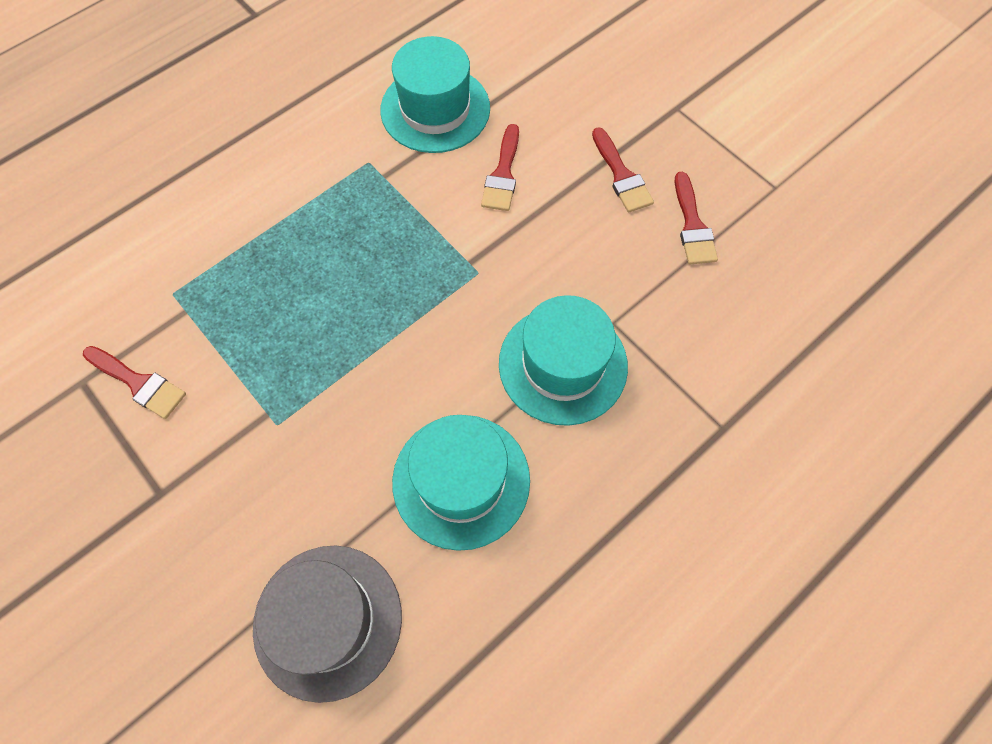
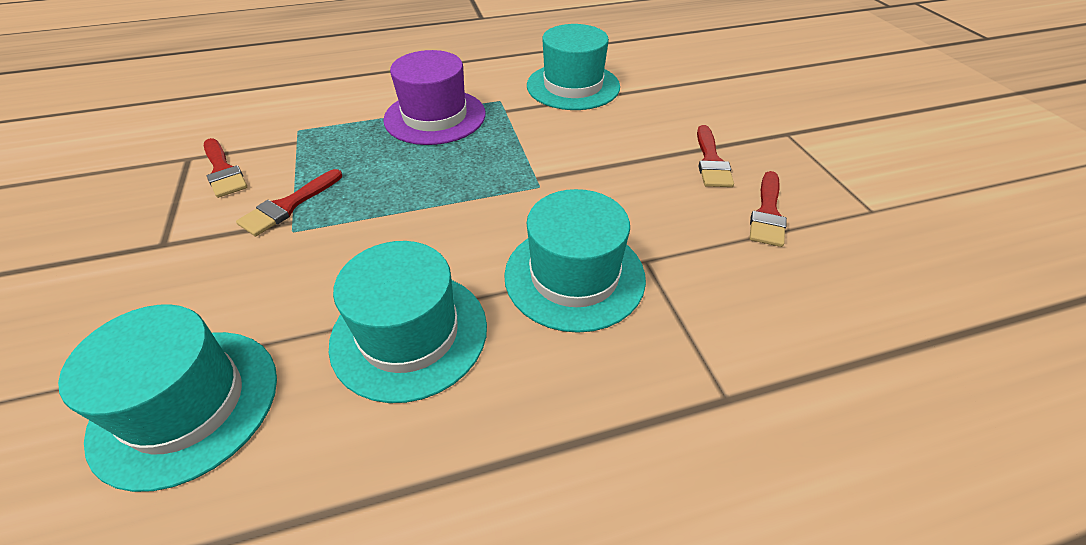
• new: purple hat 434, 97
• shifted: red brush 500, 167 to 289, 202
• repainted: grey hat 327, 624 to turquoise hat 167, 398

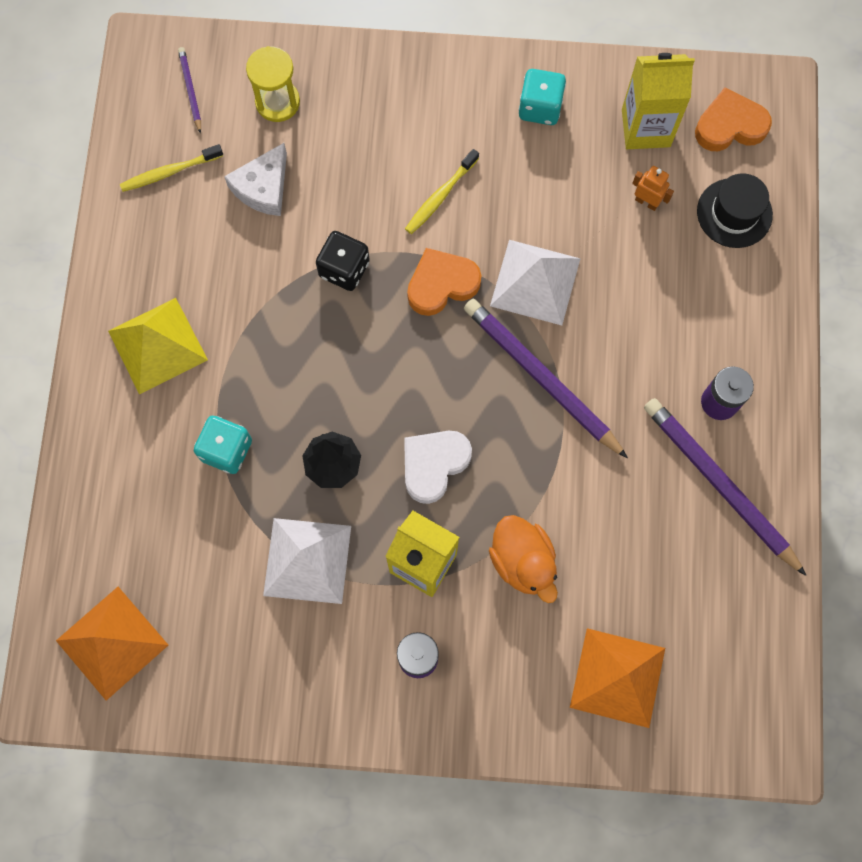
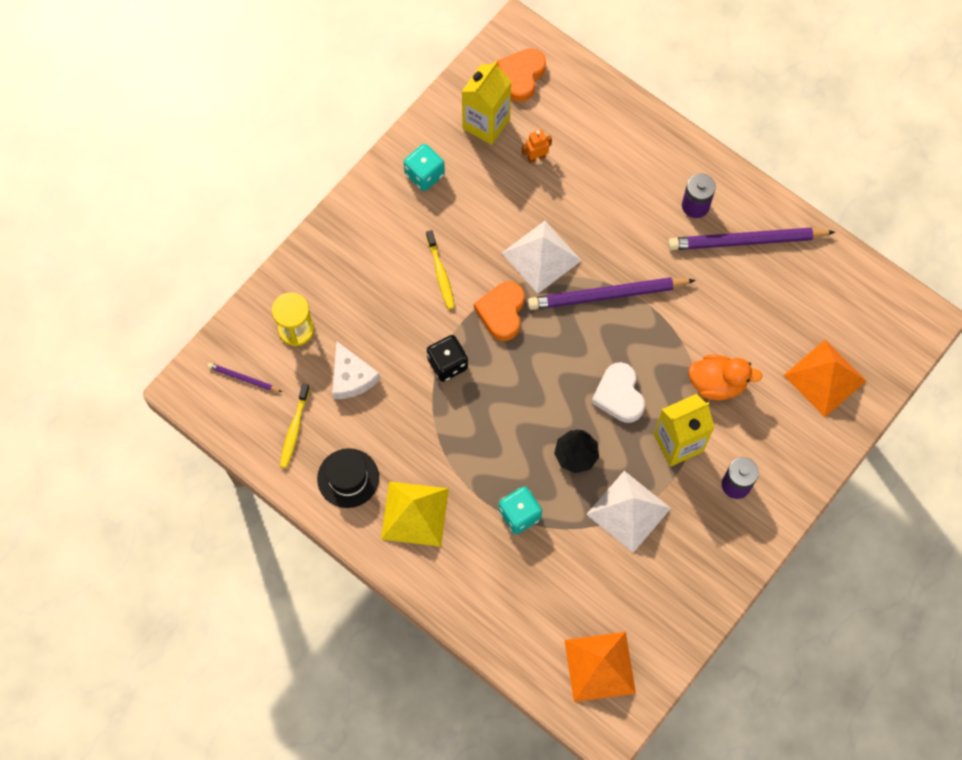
• shifted: black hat 735, 210 to 348, 478

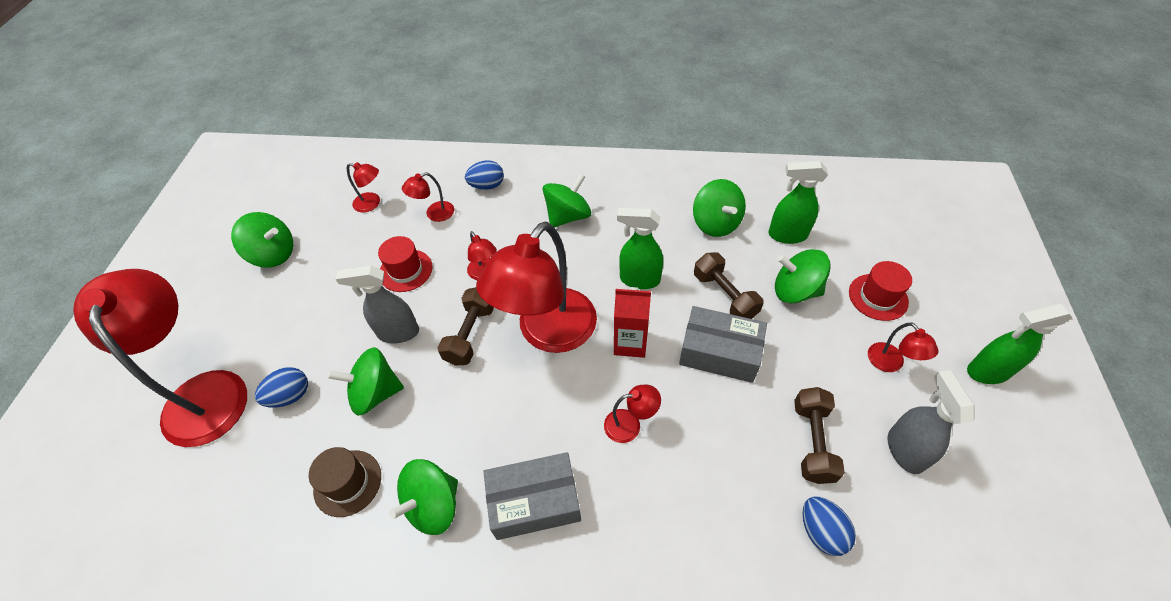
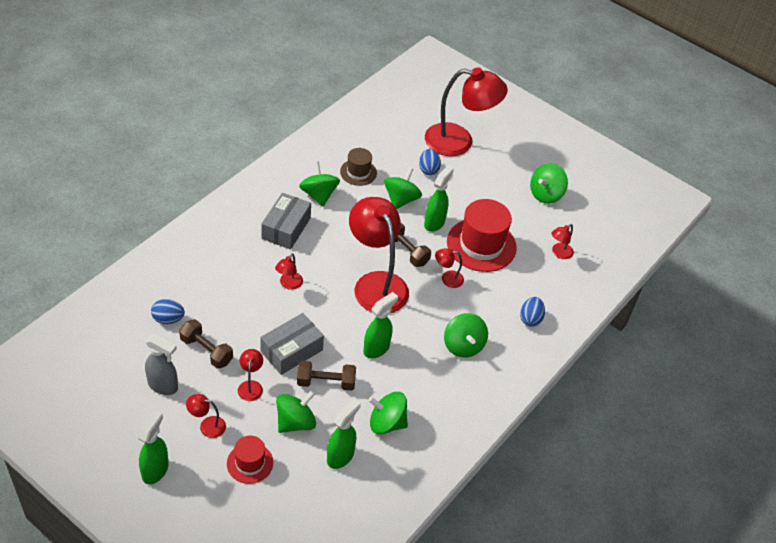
• gone: red carton 632, 322
• shifted: red lamp 428, 197 to 250, 375
• repainted: grey spray bottle 377, 304 to green spray bottle 439, 198
• scaled: red hat 405, 264 = 482, 235 x1.82

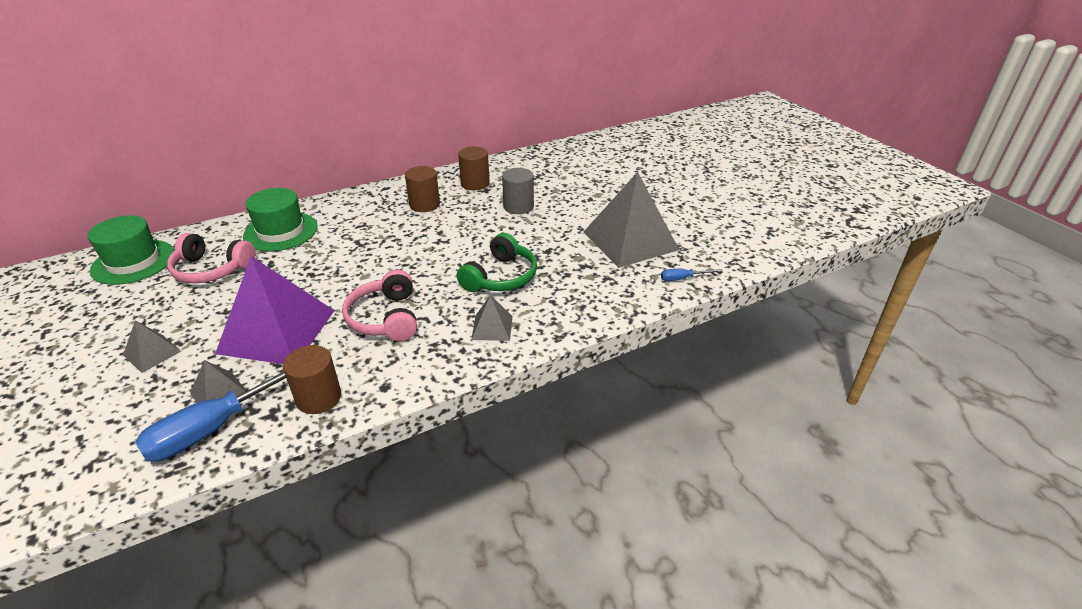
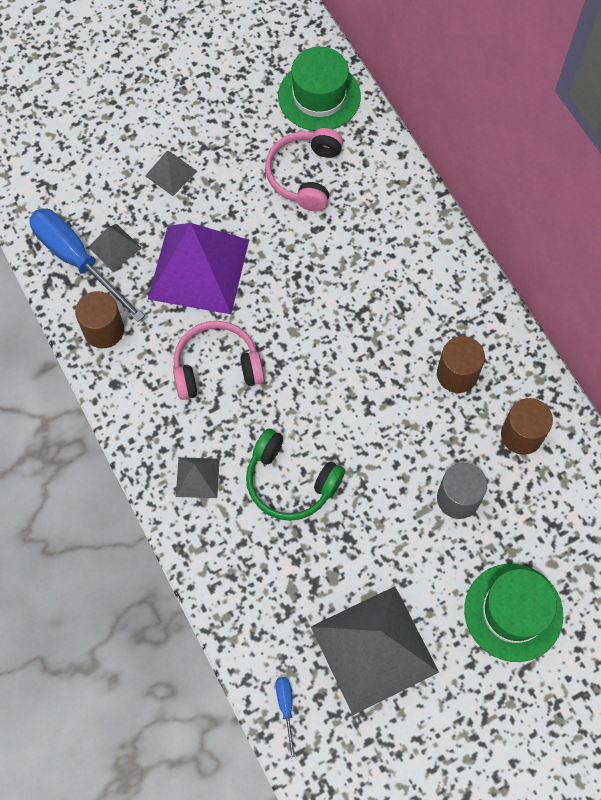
• shifted: green hat 280, 219 to 513, 613

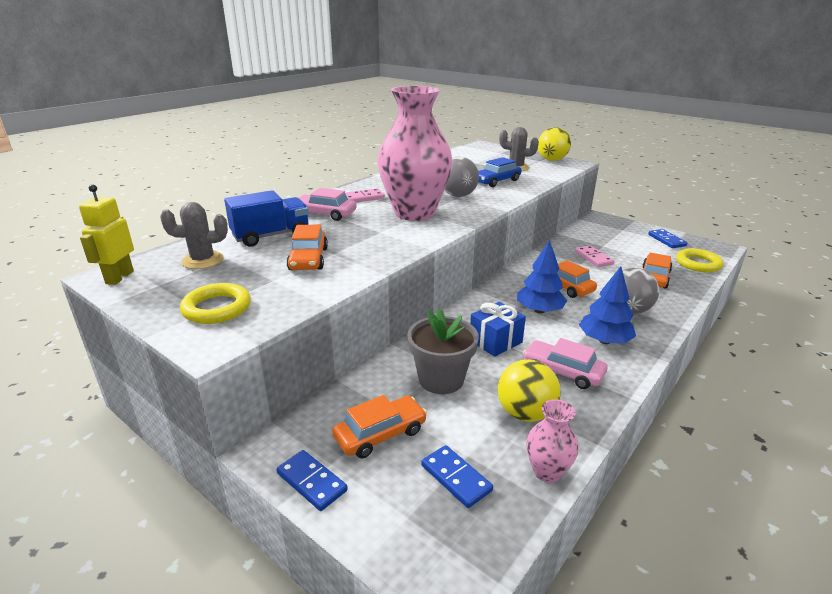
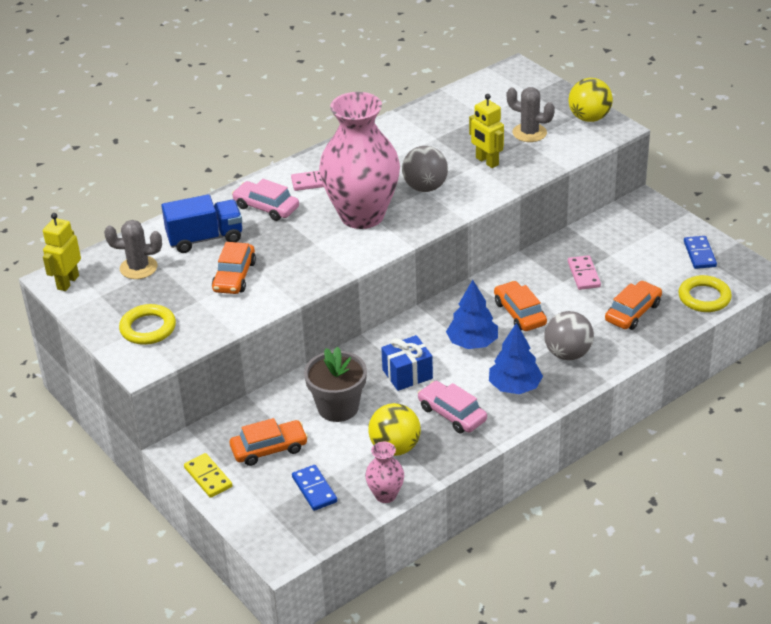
• swapped: blue car 500, 172 to yellow robot 486, 131
• repainted: blue domino 312, 480 to yellow domino 208, 475

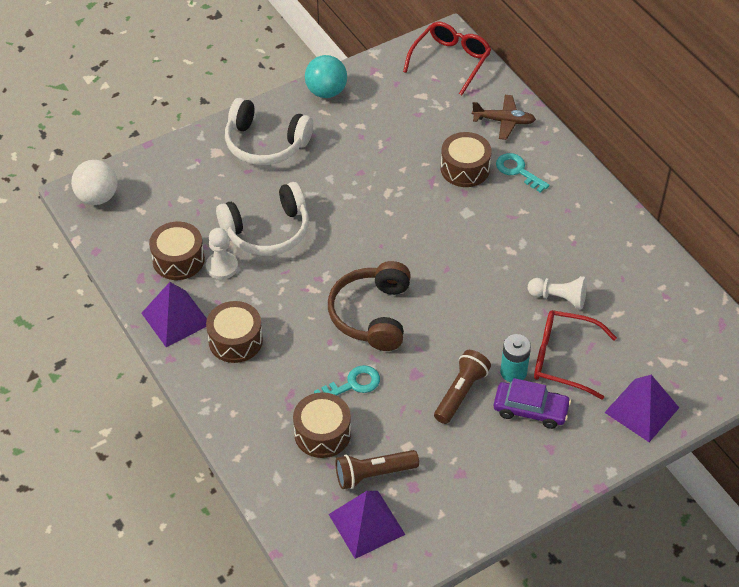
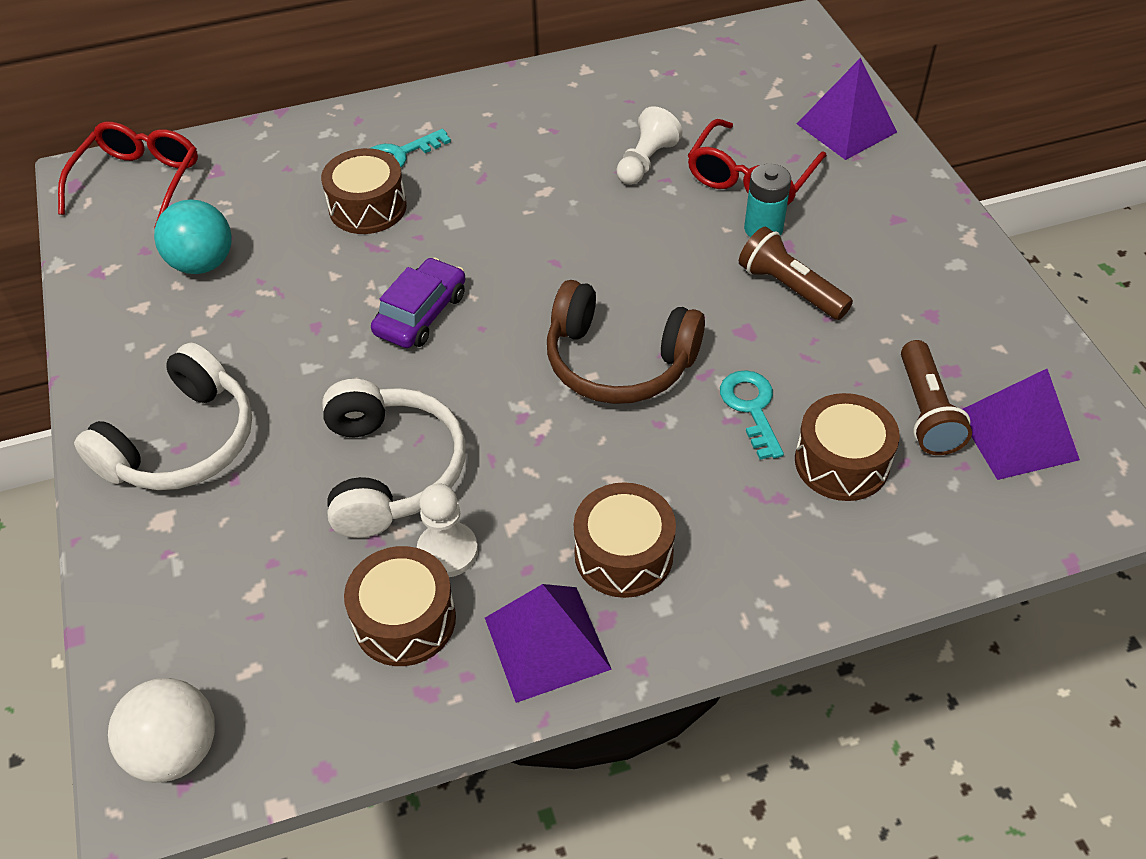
• gone: brown plane 504, 117
• shifted: turquoise ball 326, 76 to 193, 236
• shifted: purple car 532, 403 to 418, 302
• rotated: red glasses 447, 58 = 128, 175 60 degrees clockwise

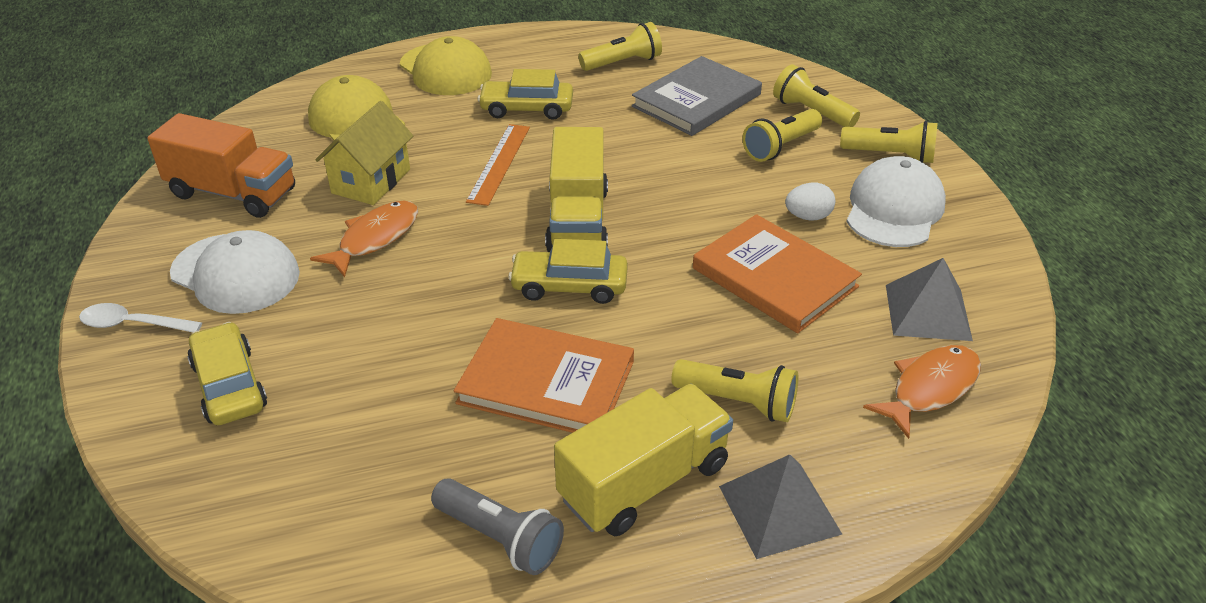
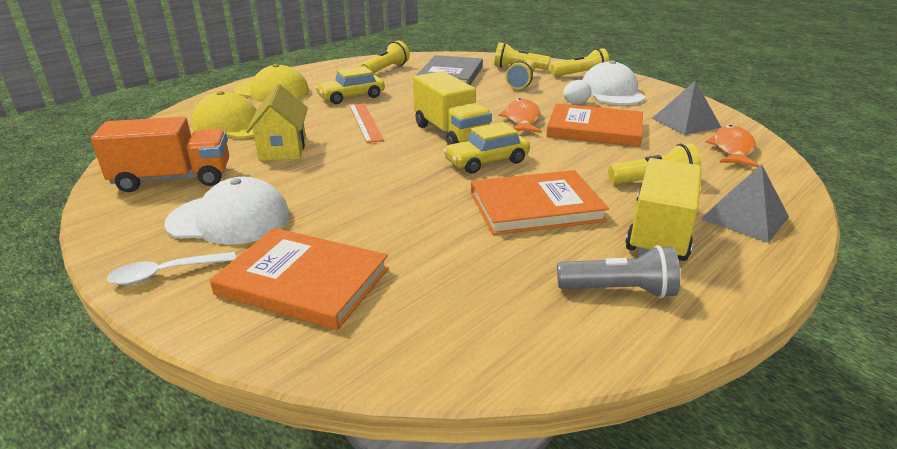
• shifted: orange fish 364, 239 to 520, 115
• swapped: yellow car 227, 373 to orange book 299, 279

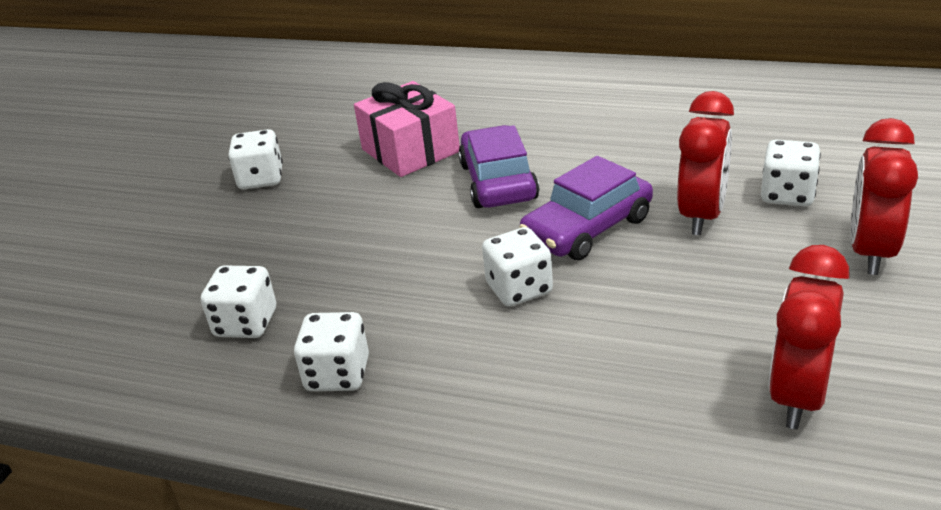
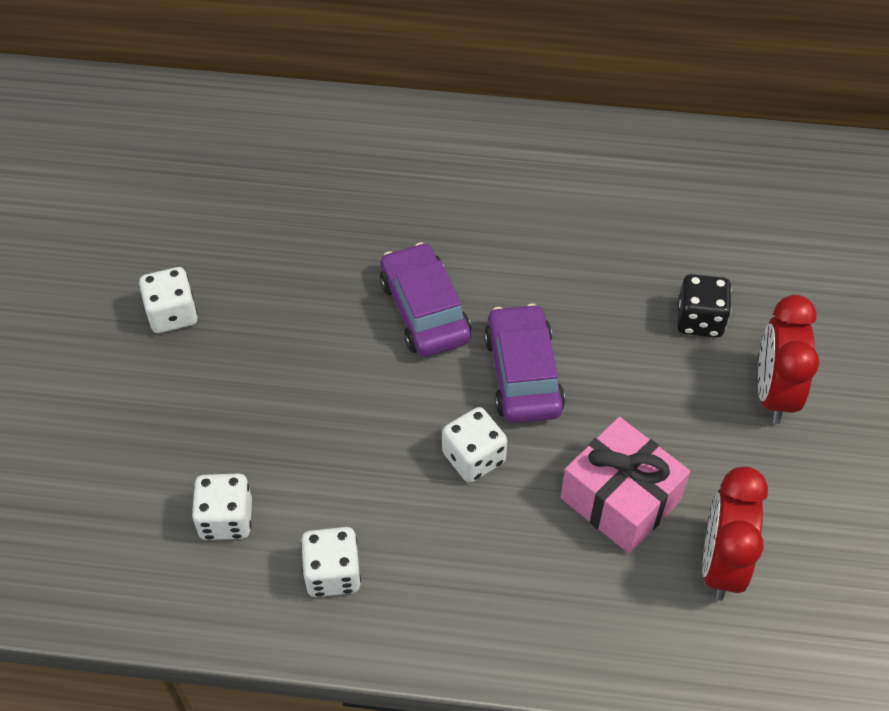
• gone: red clock 705, 163
• shifted: pink gift 407, 129 to 625, 485
• repainted: white dice 791, 173 to black dice 704, 306
• rotated: purple car 586, 208 = 524, 363 135 degrees clockwise

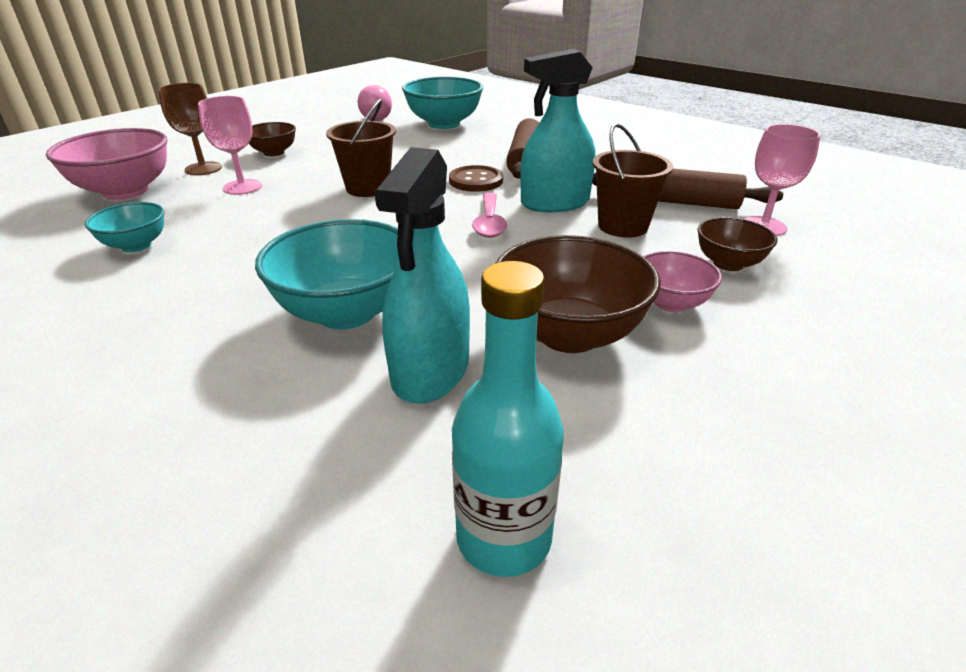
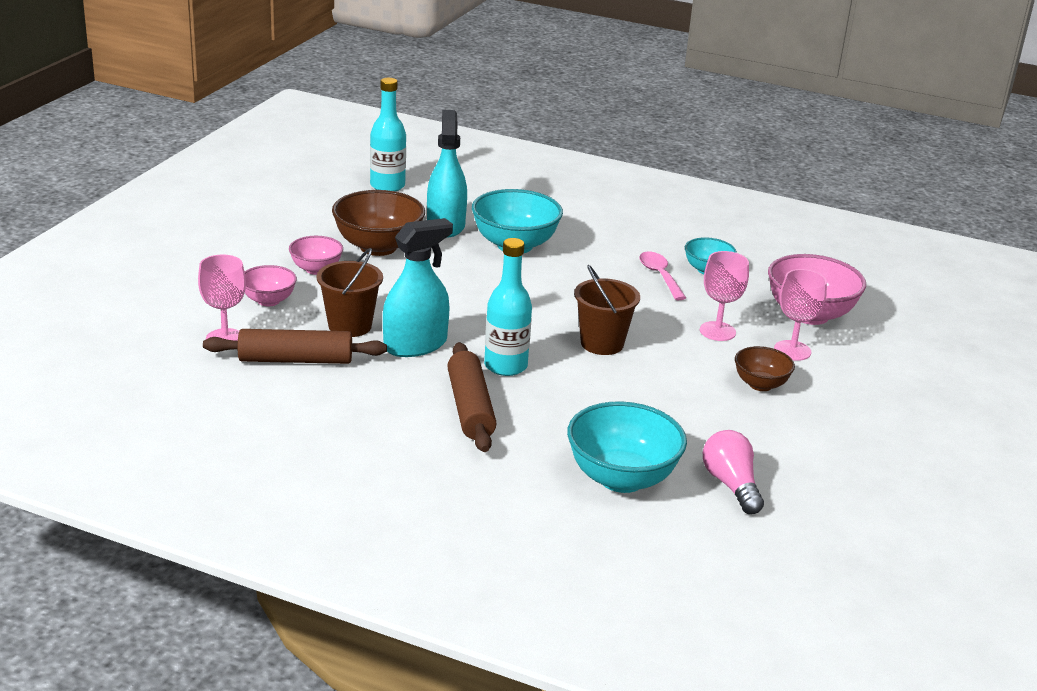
• shifted: pink spoon 489, 215 to 662, 276
• swapped: brown button 476, 178 to turquoise bottle 508, 307
• repainted: brown goblet 190, 129 to pink goblet 800, 315
• repainted: brown bowl 737, 244 to pink bowl 271, 285

